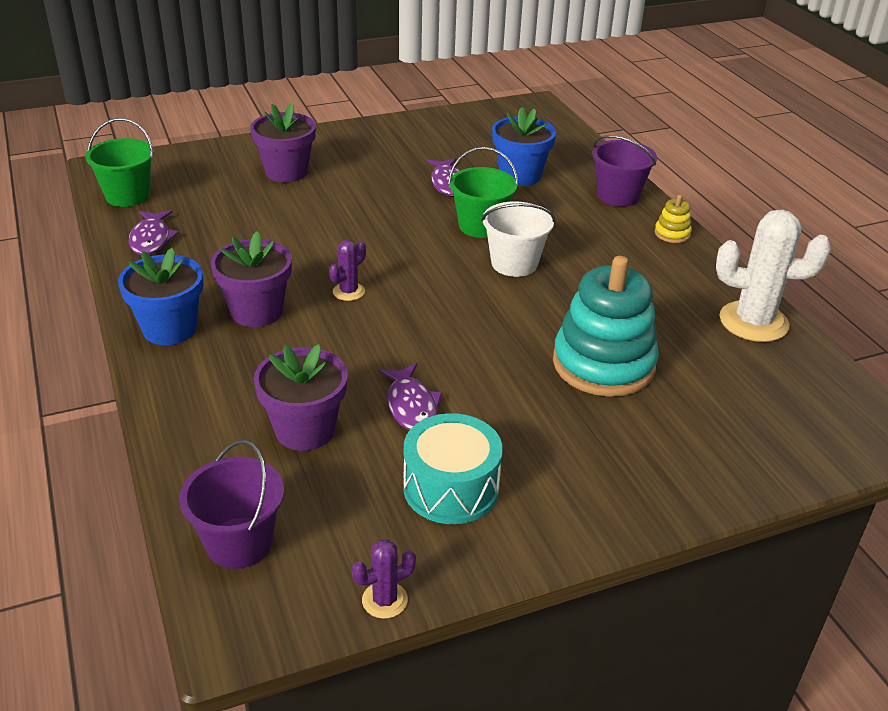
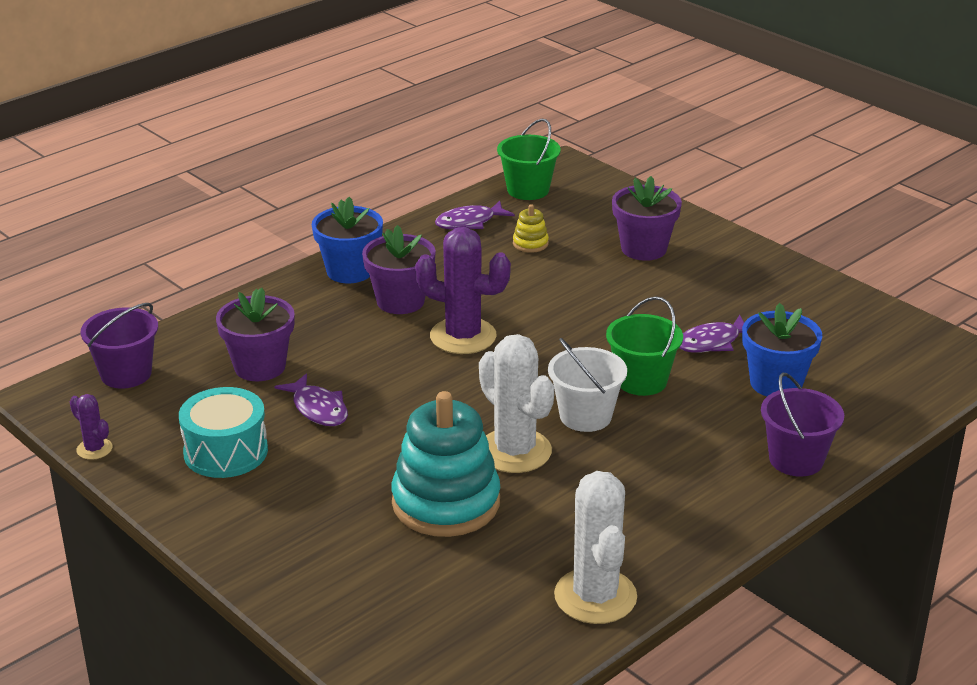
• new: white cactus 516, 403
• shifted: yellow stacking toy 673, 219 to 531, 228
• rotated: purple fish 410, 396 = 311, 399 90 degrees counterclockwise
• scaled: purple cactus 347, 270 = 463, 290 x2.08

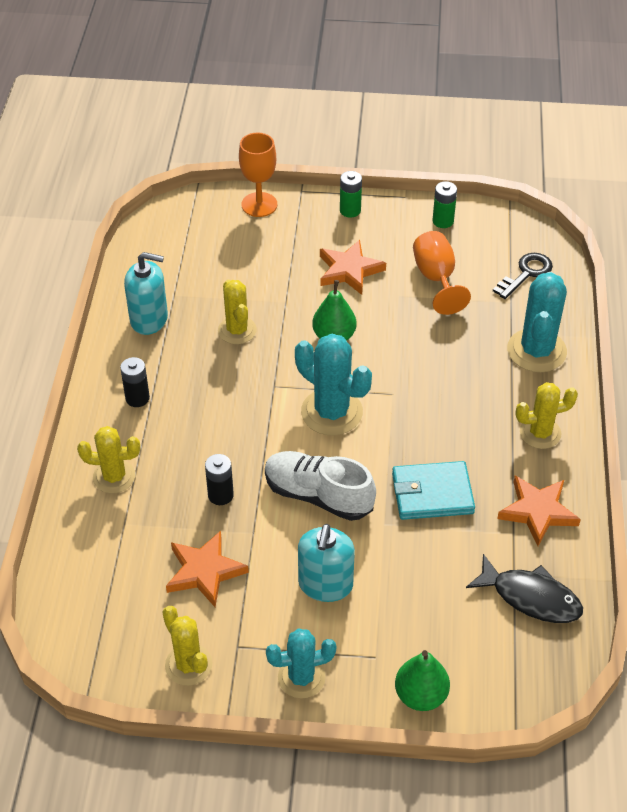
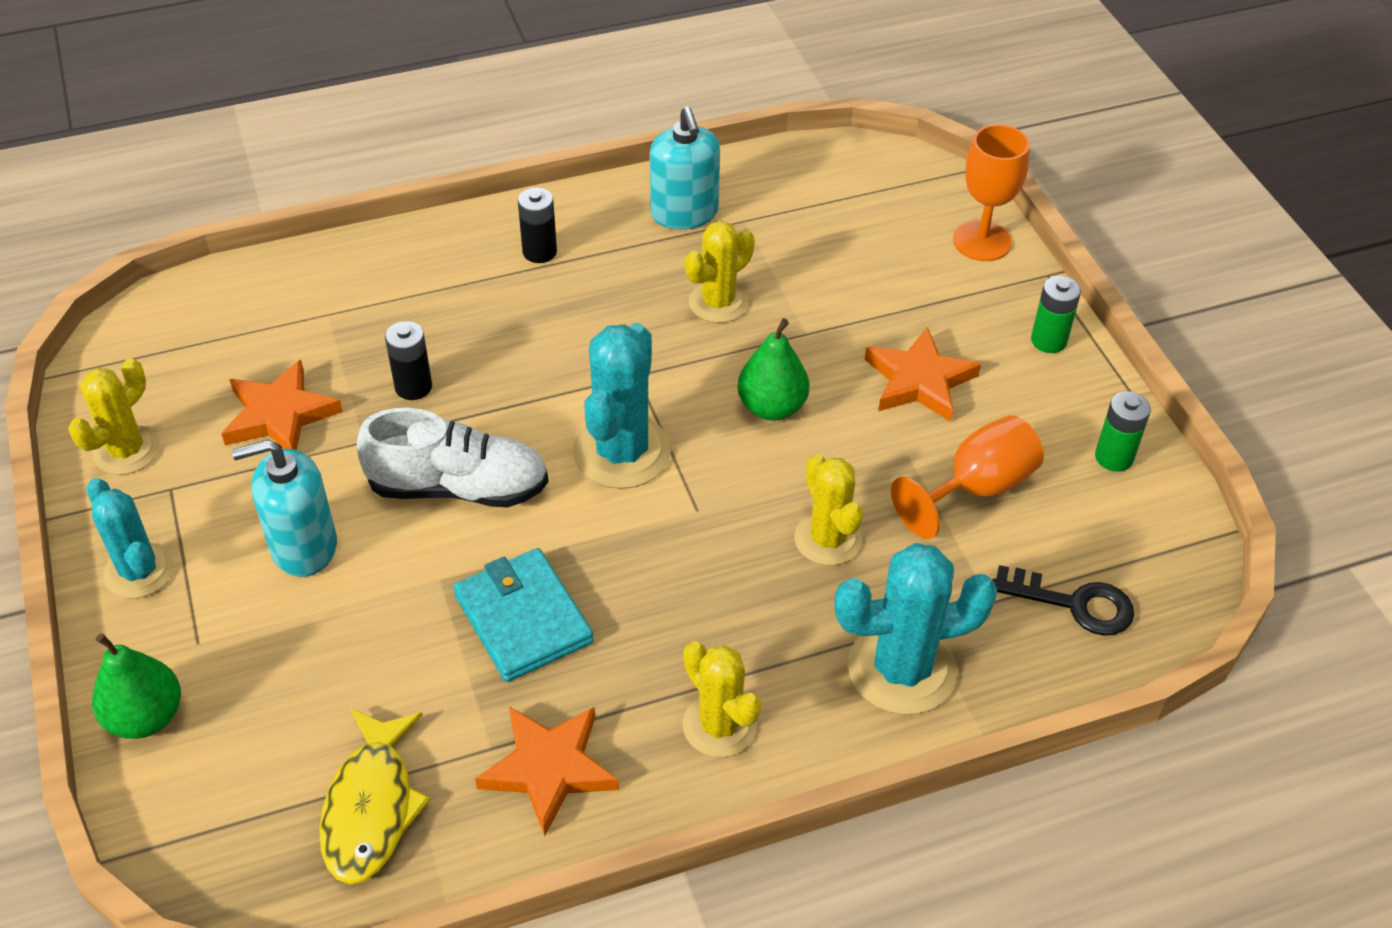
• shifted: yellow cactus 108, 459 to 828, 509
• repainted: black fish 524, 588 to yellow fish 375, 796
• rotated: white shoe 320, 486 = 452, 457 90 degrees clockwise

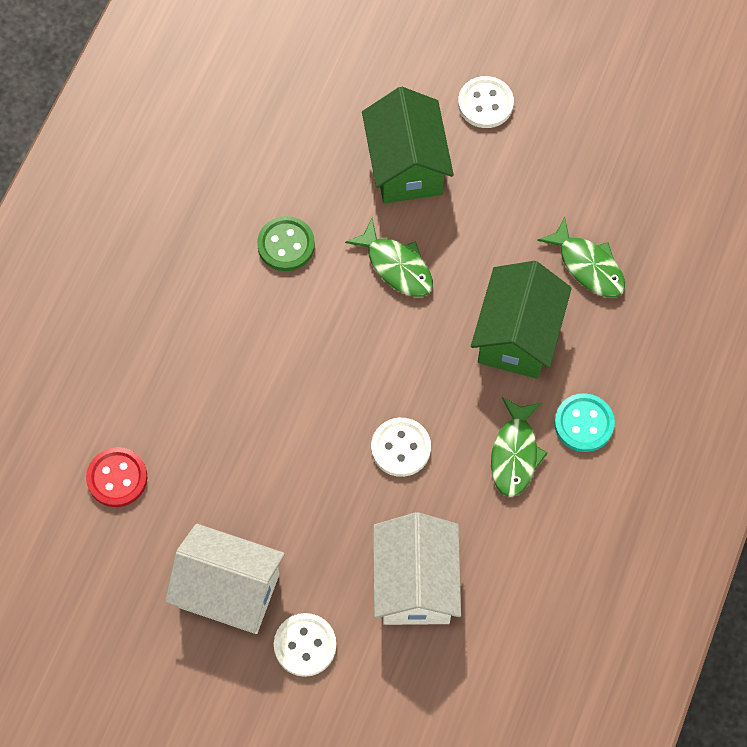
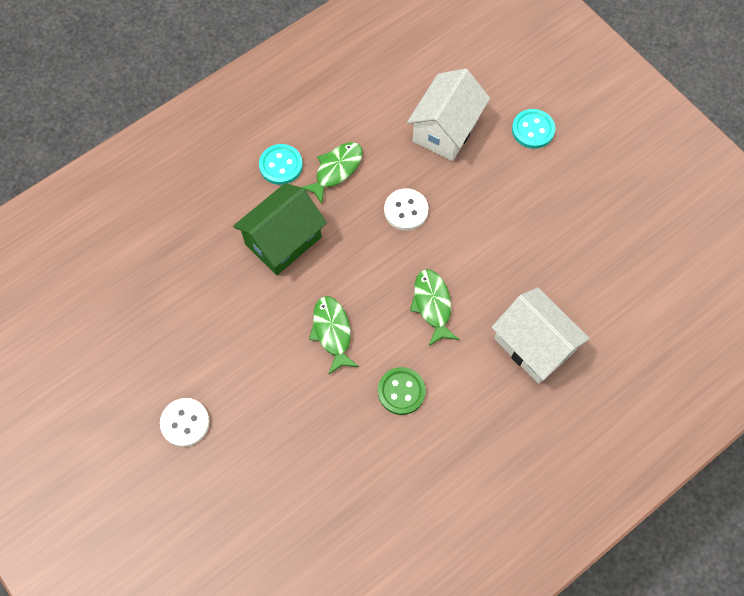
• gone: red button 116, 477
• gone: green house 408, 145
• shifted: white house 225, 579 to 541, 335
• shifted: green fish 581, 257 to 434, 307
• repainted: white button 305, 645 to turquoise button 533, 129

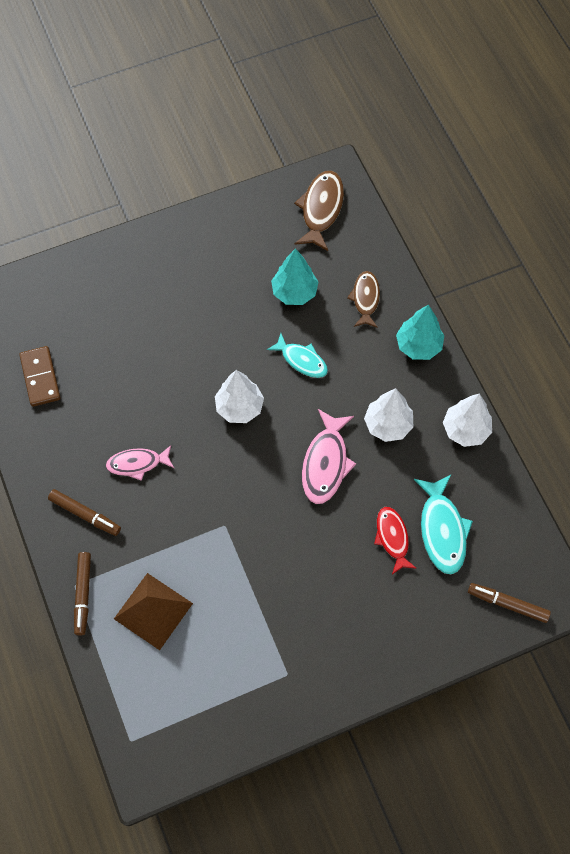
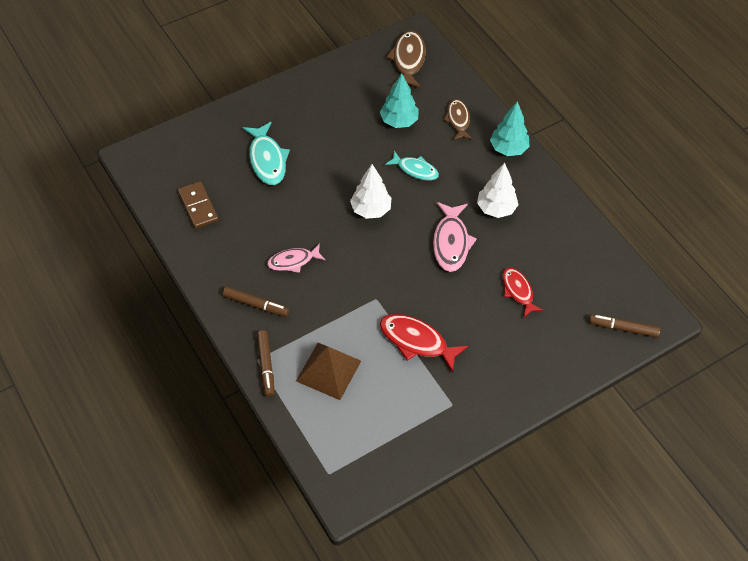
• gone: white tree 467, 420
• new: red fish 424, 343
• shifted: turquoise fish 443, 525 to 266, 153

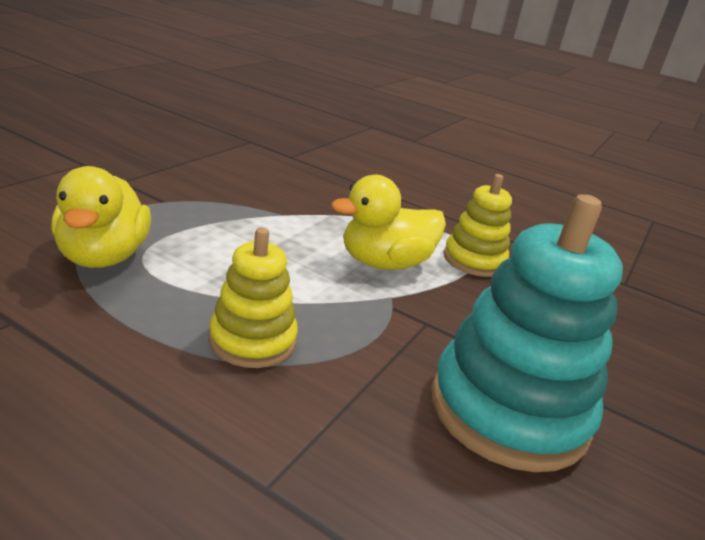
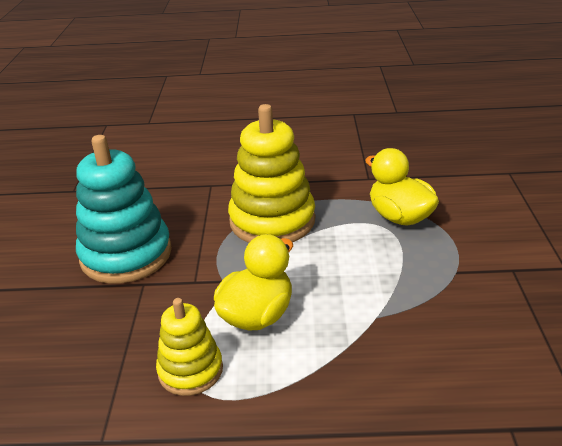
• scaled: yellow stacking toy 253, 298 = 271, 173 x1.76

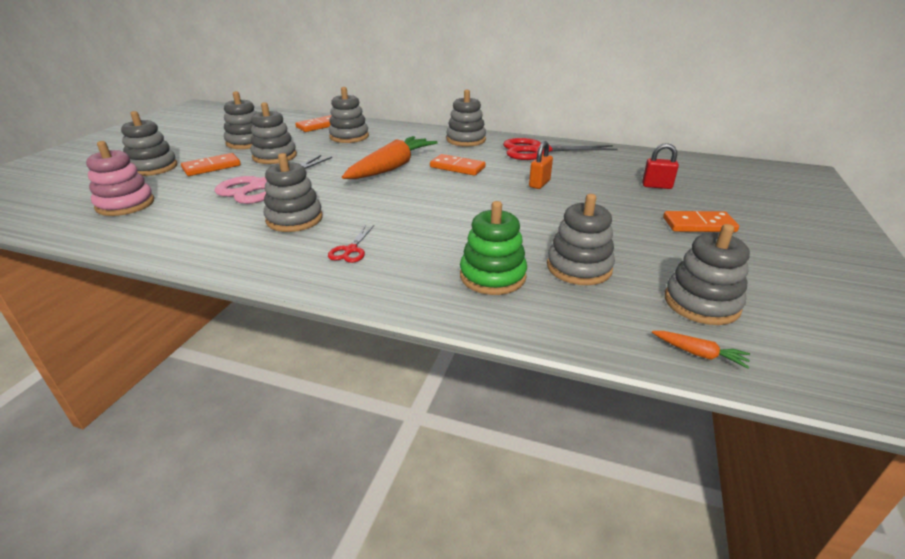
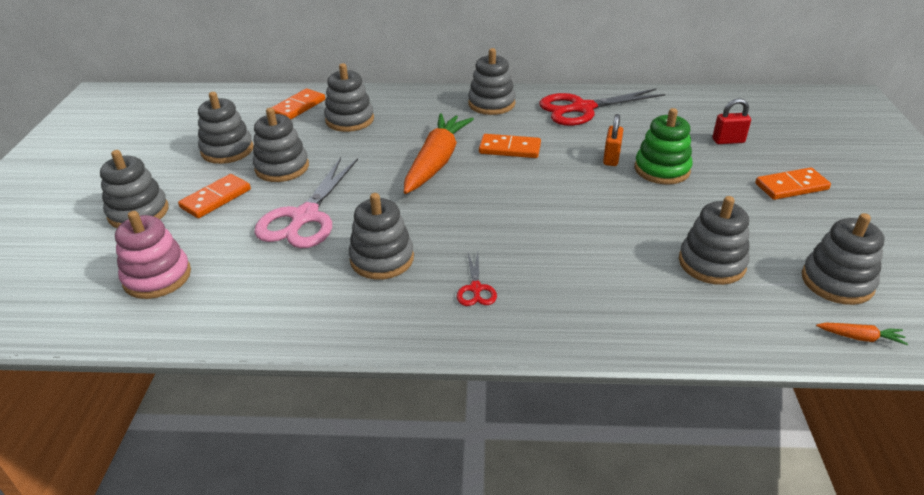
• shifted: green stacking toy 493, 248 to 664, 146

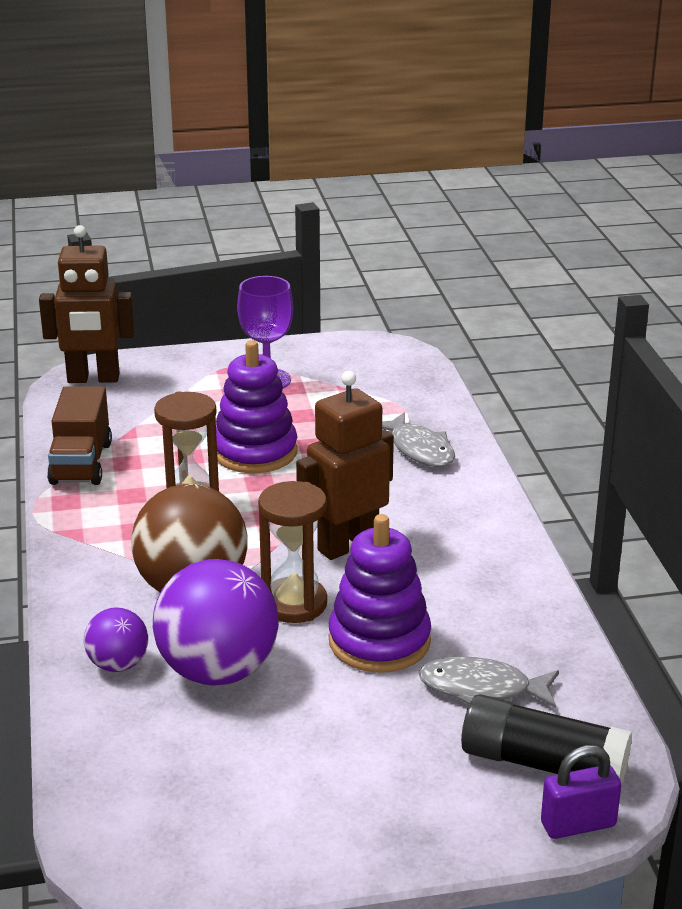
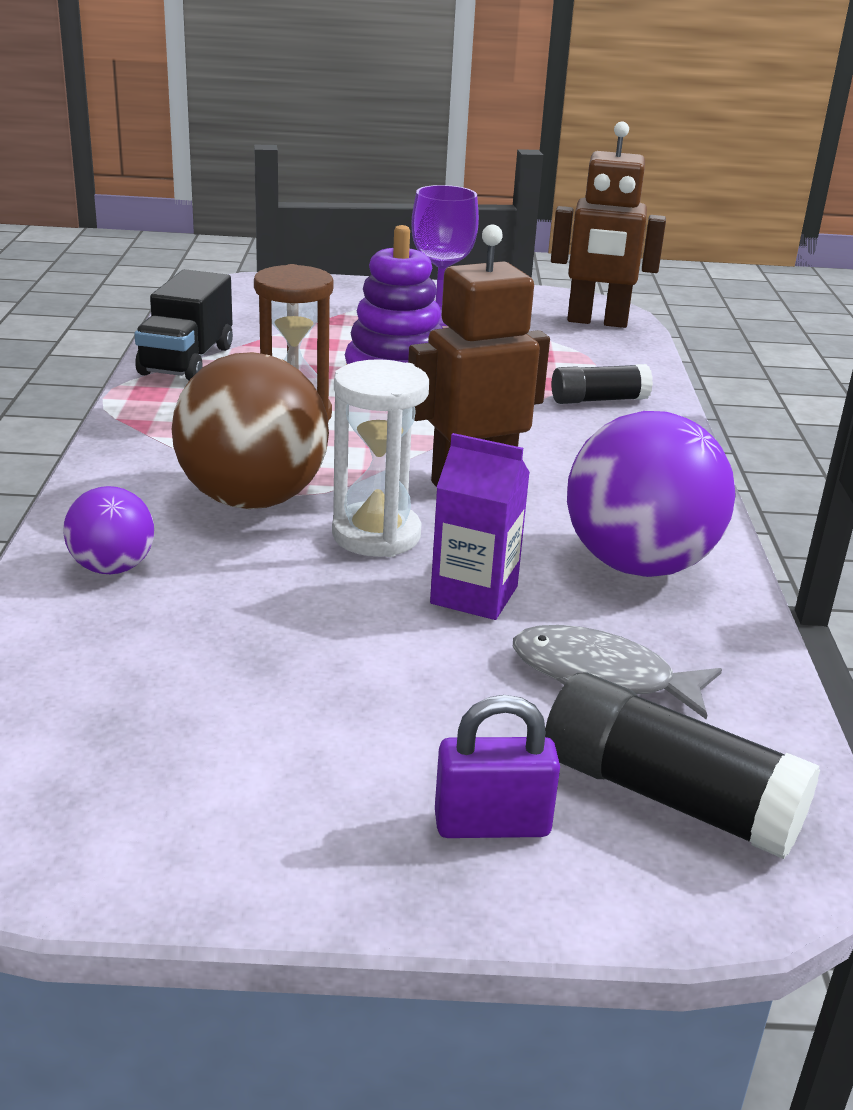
• shifted: brown robot 87, 304 to 608, 224
• shifted: purple ball 216, 622 to 651, 494
• shifted: purple padlock 581, 792 to 497, 766
• swapped: purple stacking toy 380, 593 to purple carton 480, 526
• swapped: grey fish 418, 439 to black glue stick 602, 384
• repainted: brown truck 79, 435 to black truck 183, 324
• repainted: brown hourglass 292, 552 to white hourglass 380, 458

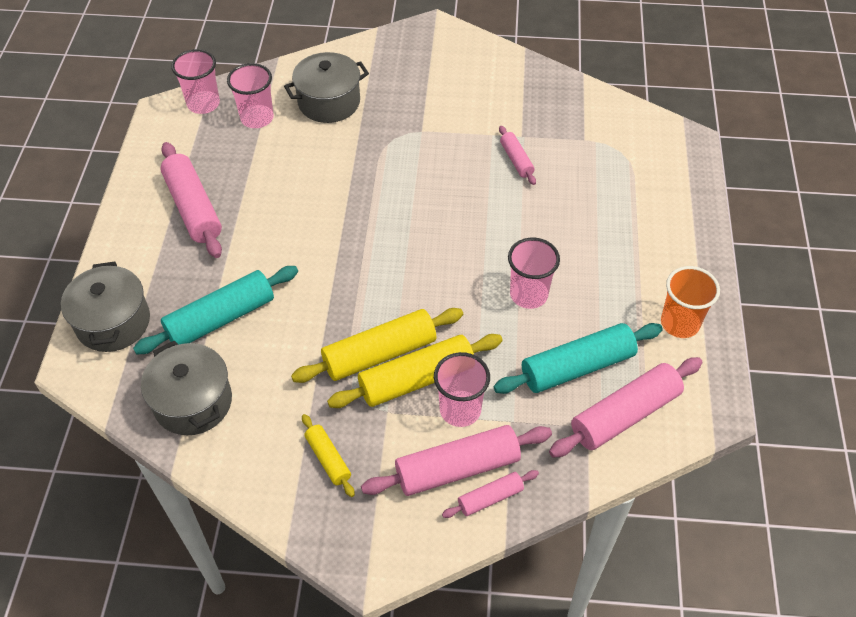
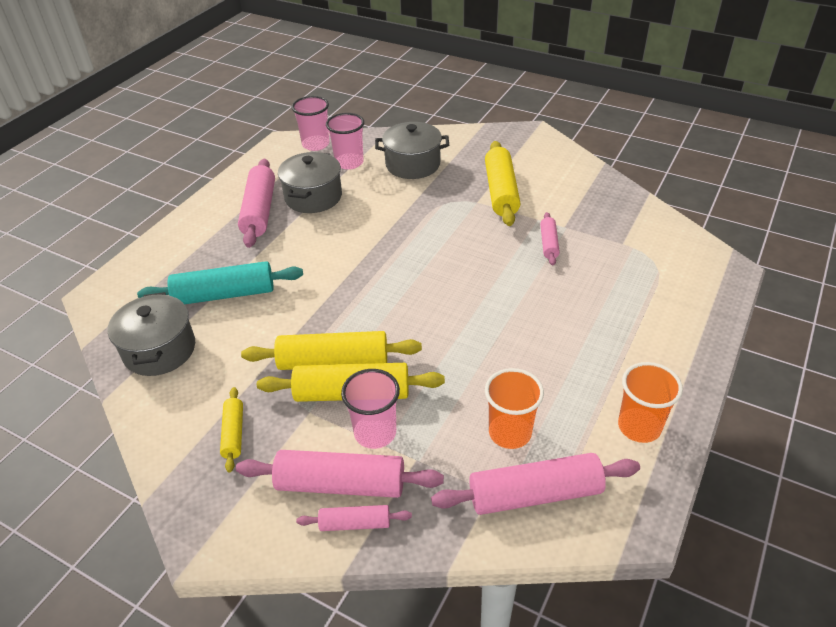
• gone: pink cup 534, 273
• new: yellow rolling pin 502, 183
• shifted: grey pot 105, 306 to 310, 182
• swapped: turquoise rolling pin 578, 358 to orange cup 514, 408

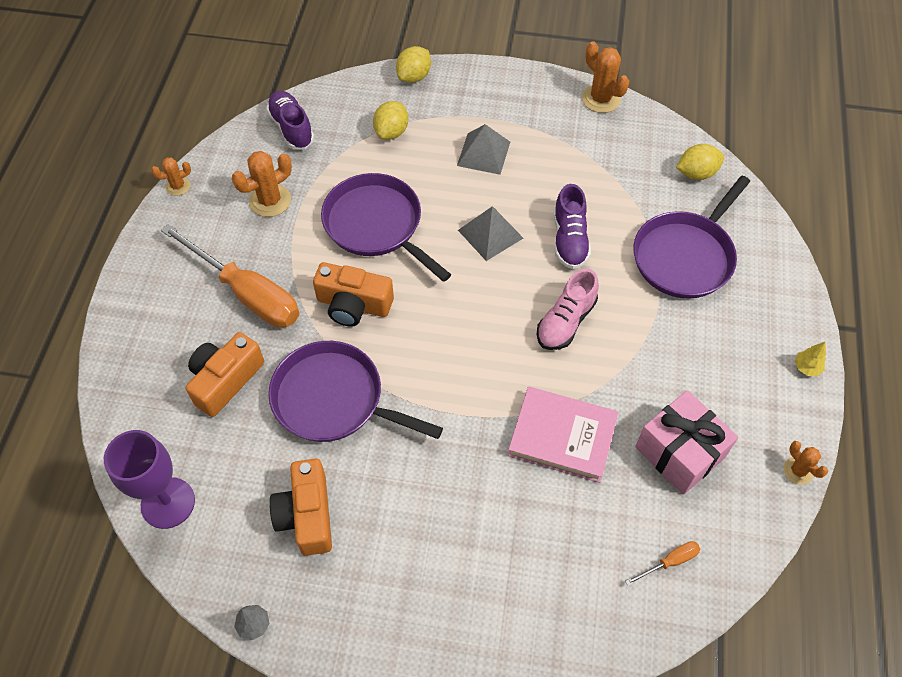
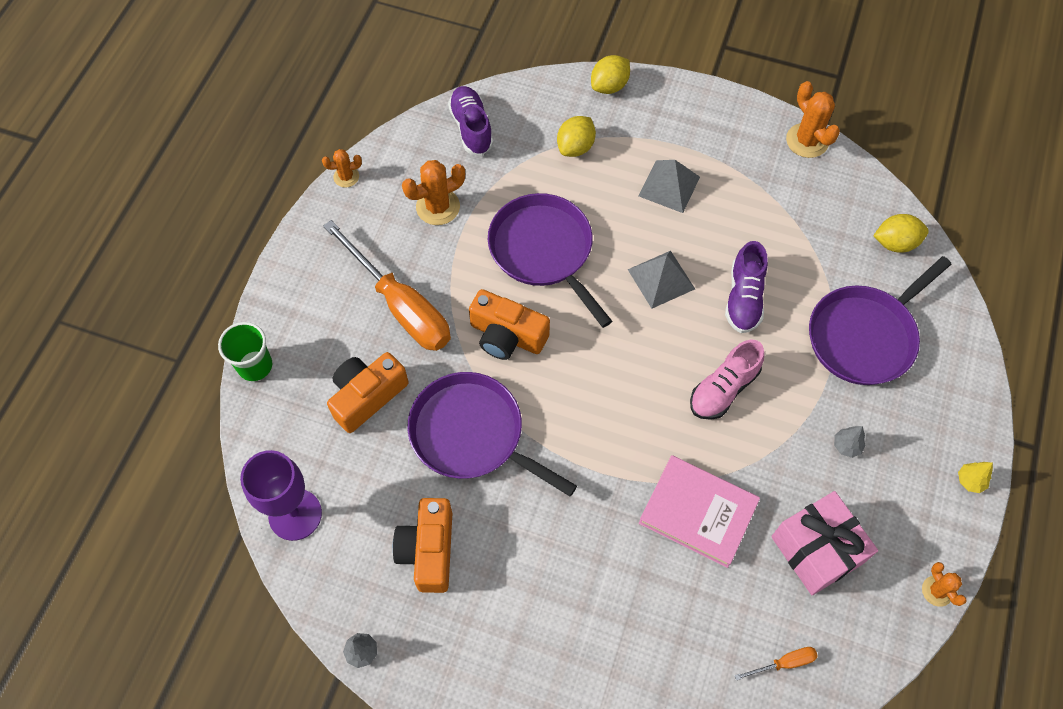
• new: green cup 245, 351
• new: grey tree 849, 442

